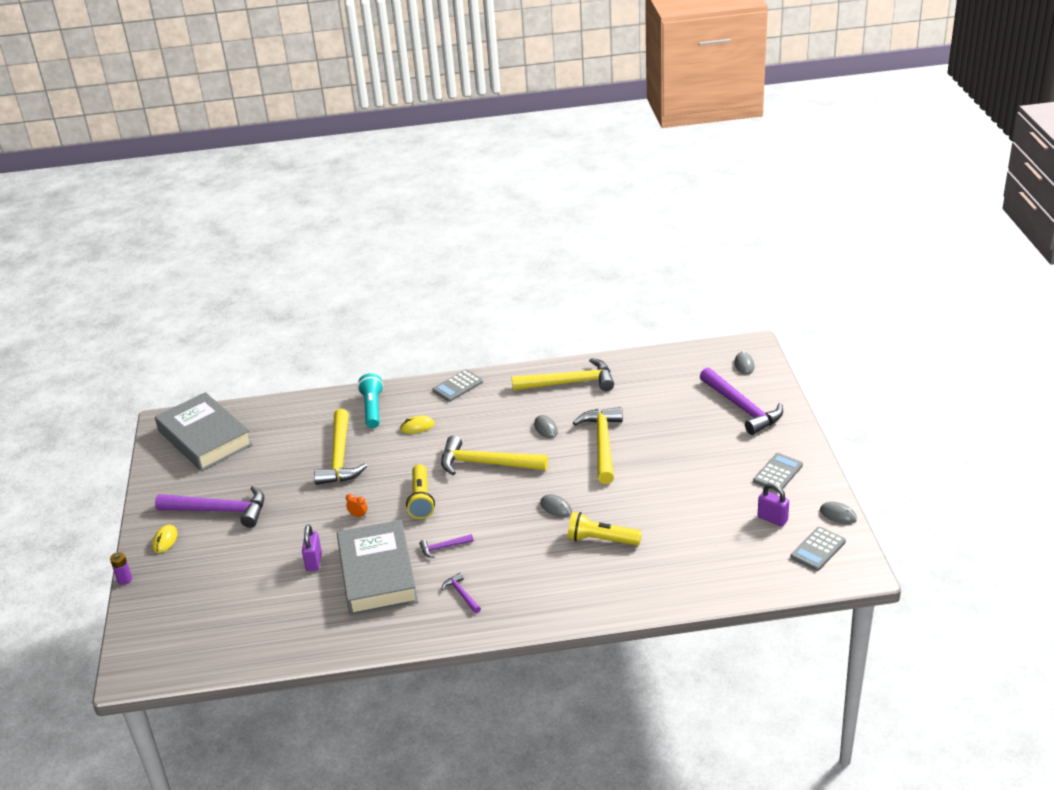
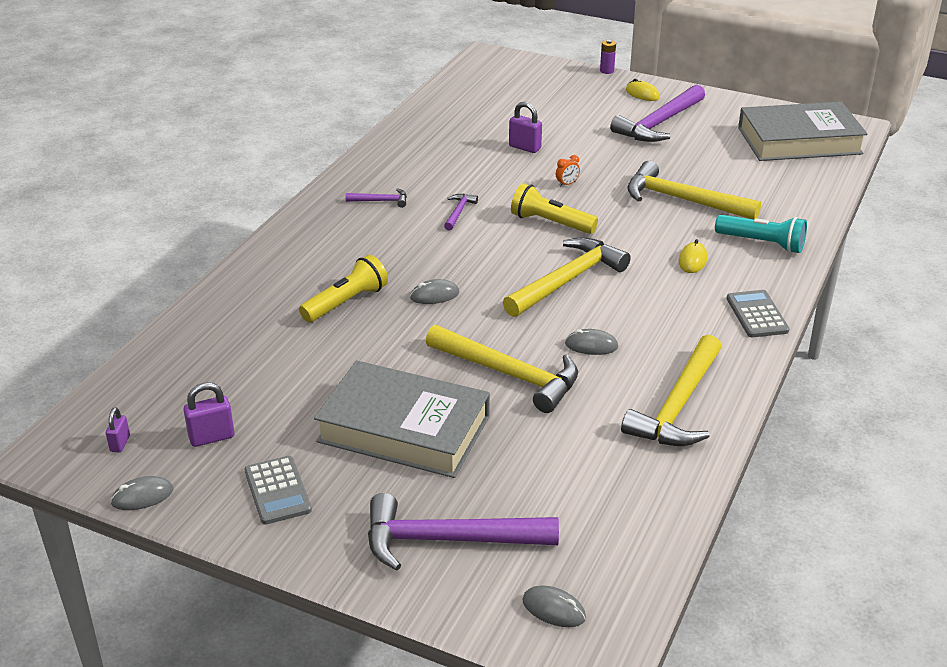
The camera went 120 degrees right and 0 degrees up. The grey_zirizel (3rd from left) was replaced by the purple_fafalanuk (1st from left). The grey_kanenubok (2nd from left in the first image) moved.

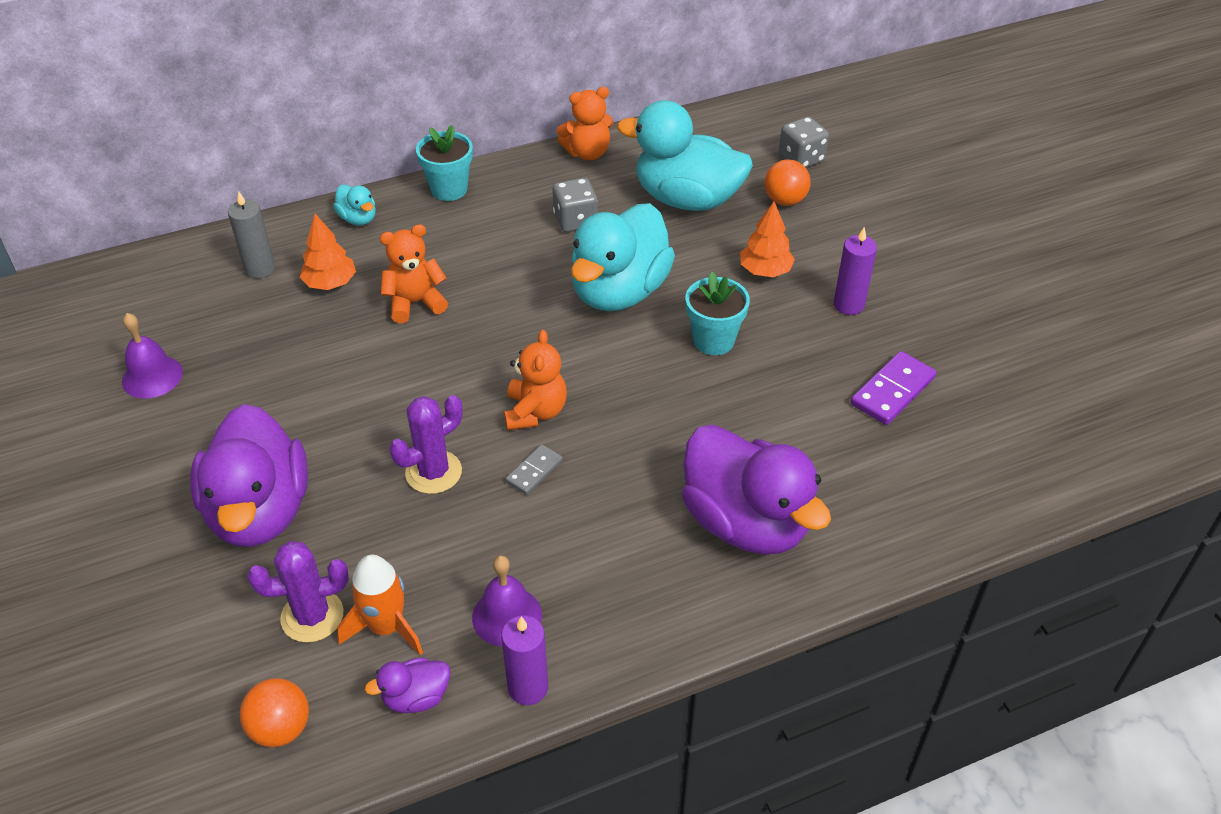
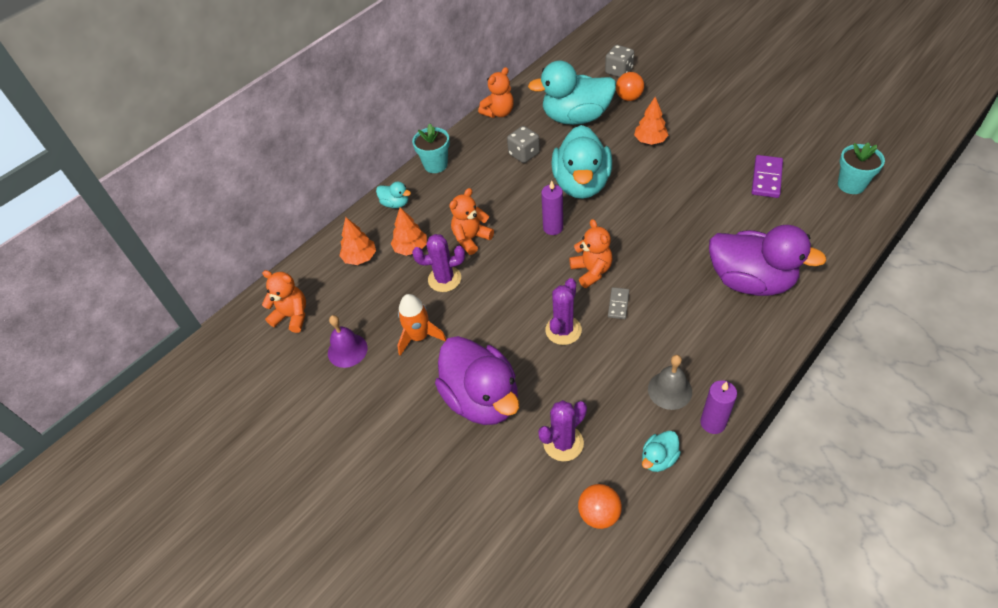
The camera went 20 degrees left and 5 degrees up. The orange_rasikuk (1st from left) appeared. The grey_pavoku was replaced by the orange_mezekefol (1st from left). The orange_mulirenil moved. The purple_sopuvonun (1st from left) appeared. The purple_pavoku (2nd from left in the first image) moved. The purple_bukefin (2nd from left) became the turquoise_bukefin (4th from left). The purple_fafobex (2nd from left) became the grey_fafobex. The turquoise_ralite (2nd from left) moved.

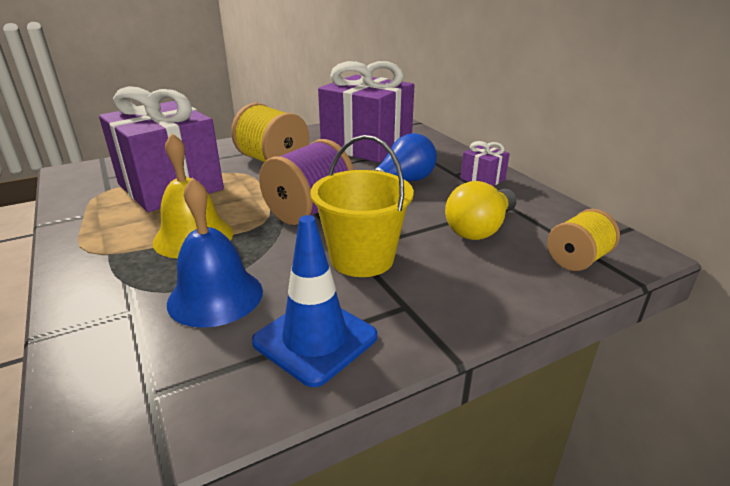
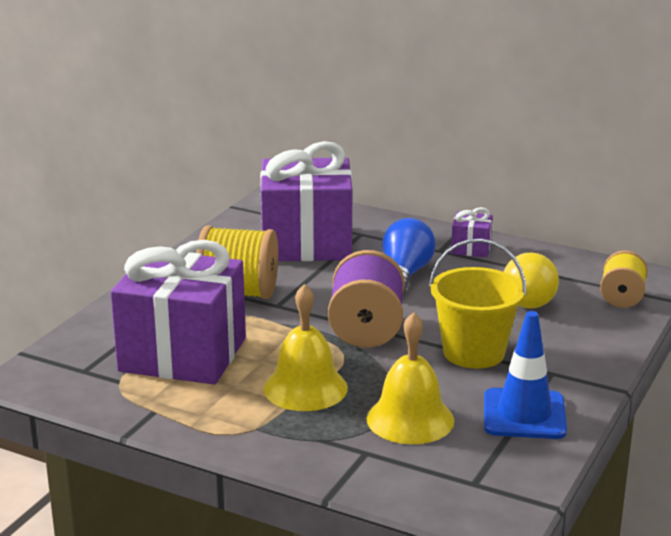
The camera went 35 degrees left and 5 degrees down. The blue_fafobex became the yellow_fafobex (2nd from left).

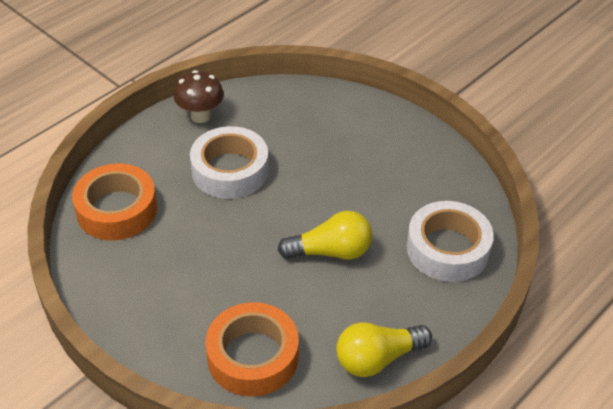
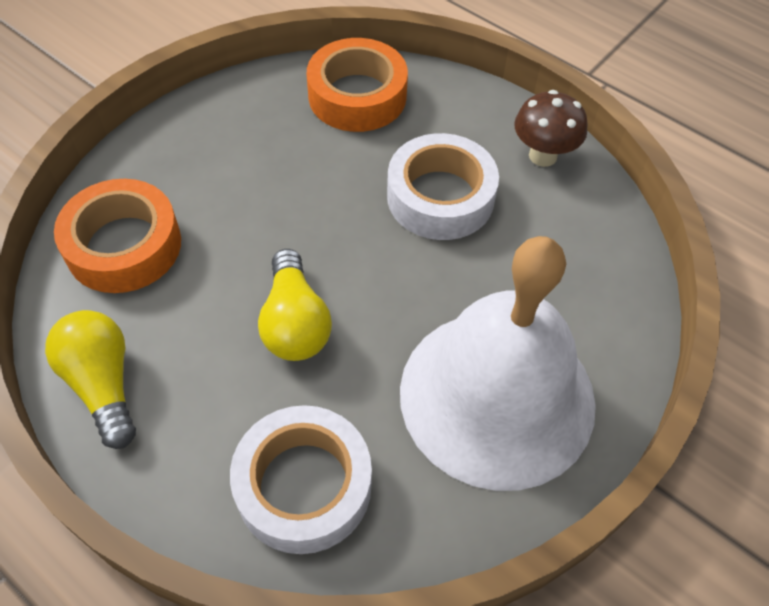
The camera went 85 degrees right and 10 degrees up. The white_fafobex appeared.

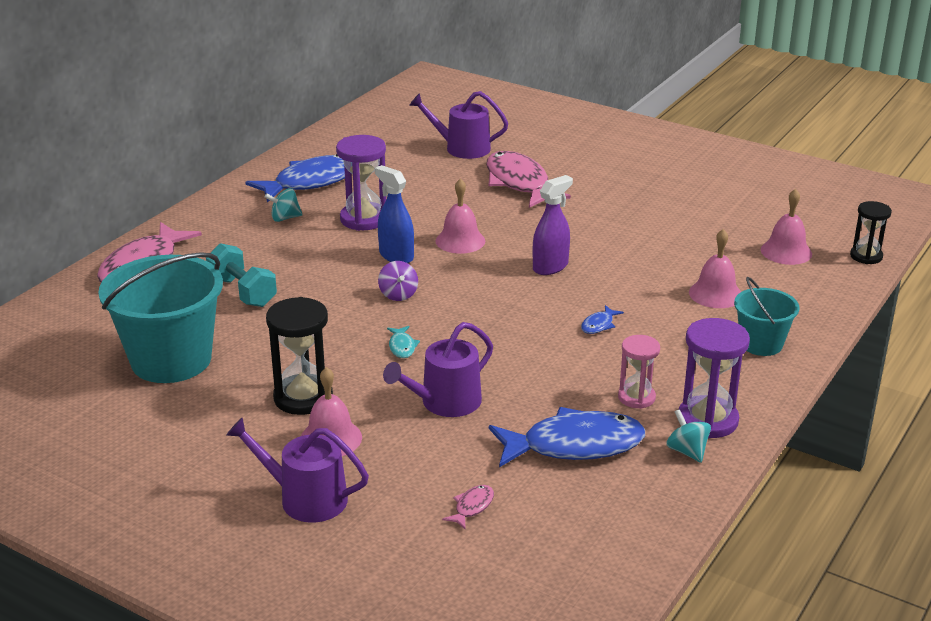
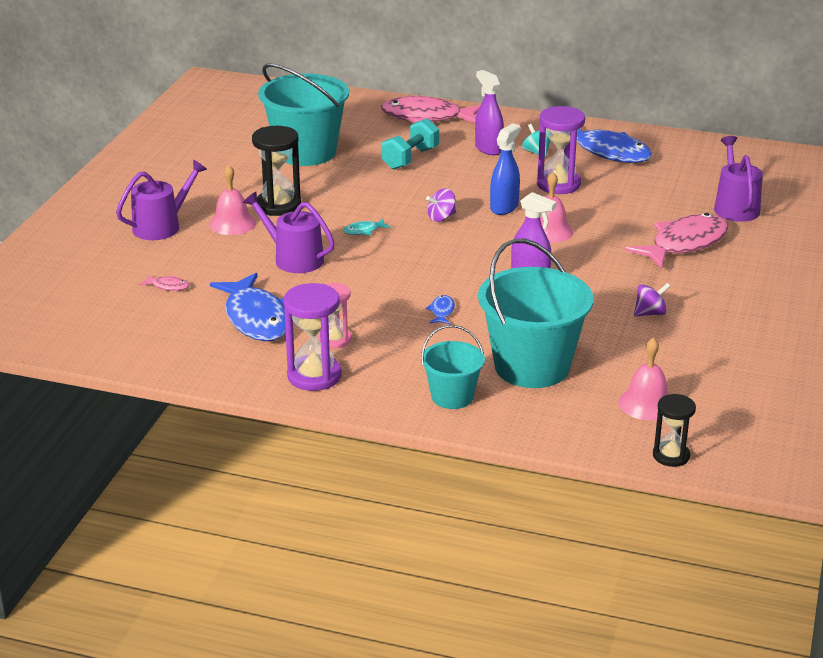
The camera went 75 degrees right and 0 degrees up. The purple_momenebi (1st from left) turned 45 degrees clockwise. The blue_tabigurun (3rd from left in the first image) turned 75 degrees clockwise. The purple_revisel (1st from left) appeared. The pink_fafobex (3rd from left) was replaced by the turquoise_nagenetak (3rd from left). The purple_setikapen (2nd from left) appeared. The turquoise_setikapen (2nd from left) disappeared.

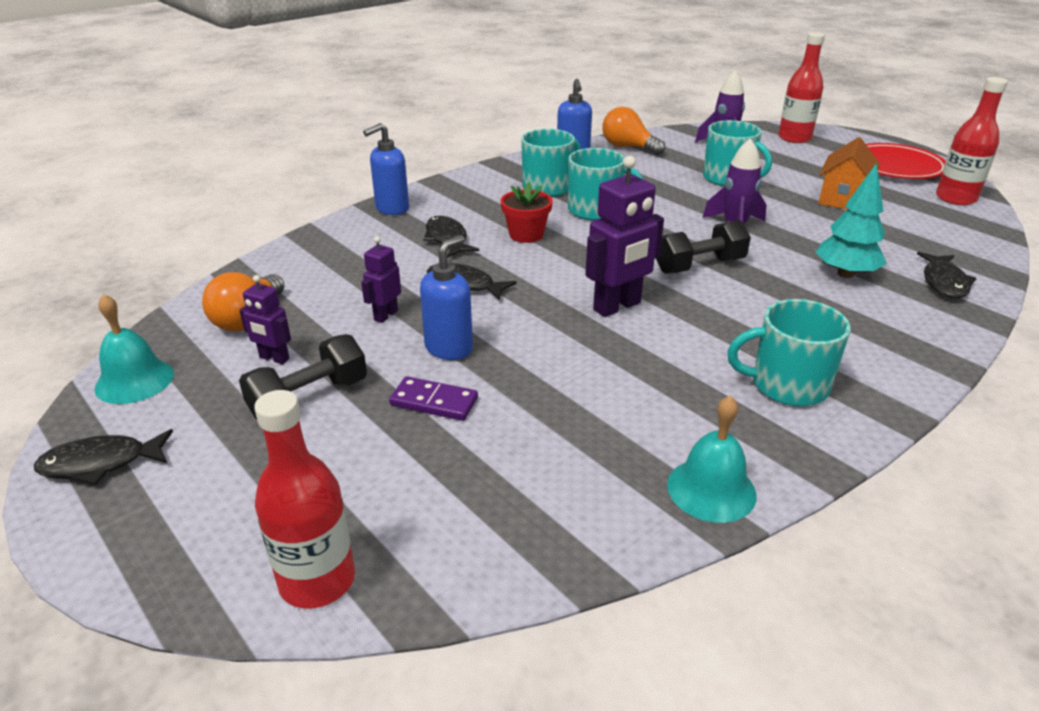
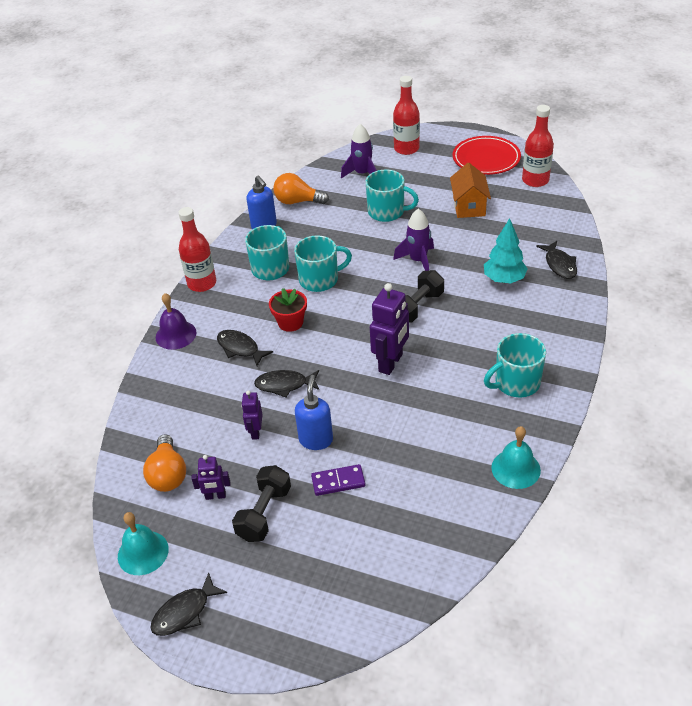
The camera went 25 degrees left and 10 degrees up. The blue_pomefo (1st from left) was replaced by the purple_fafobex. The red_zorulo (1st from left) moved.

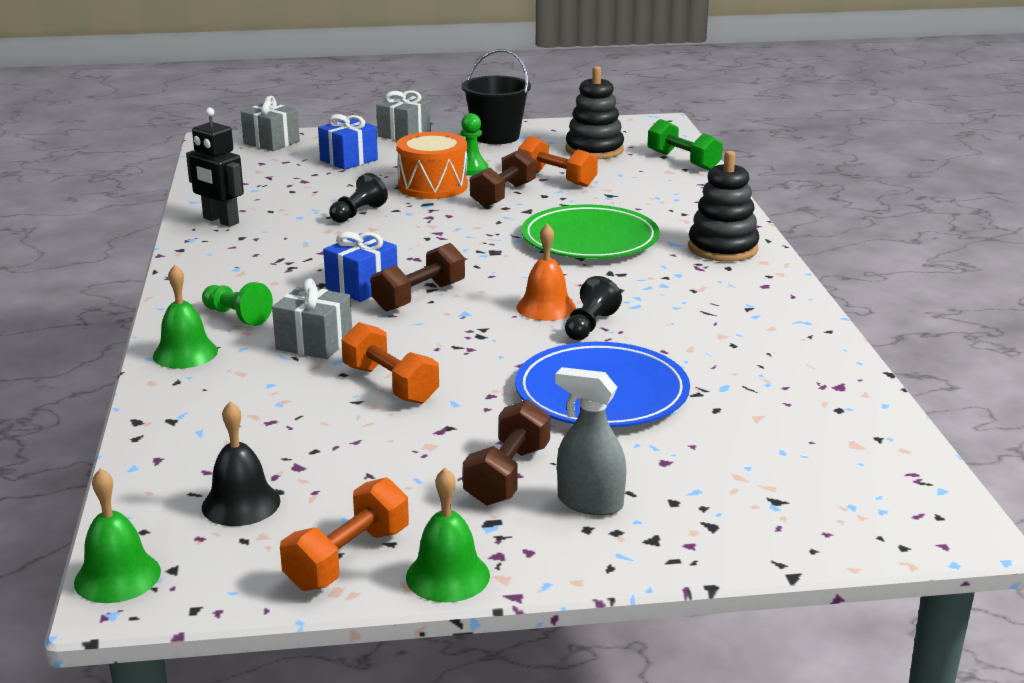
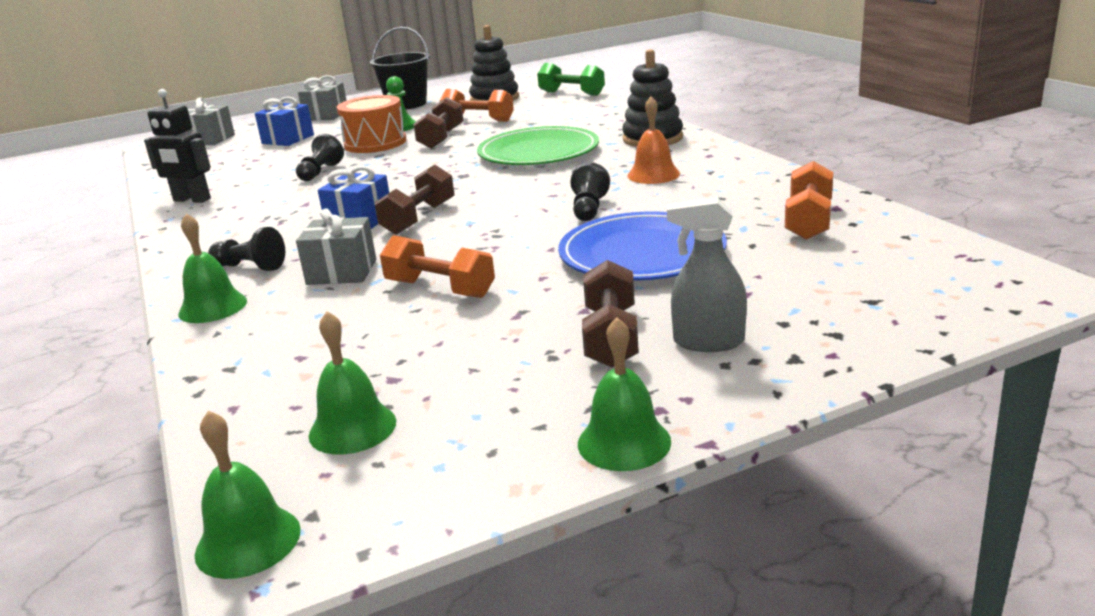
The camera went 15 degrees left and 0 degrees up. The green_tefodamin (1st from left) became the black_tefodamin (1st from left). The black_fafobex became the green_fafobex (3rd from left). The orange_fafobex moved. The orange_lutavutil (1st from left in the first image) moved.

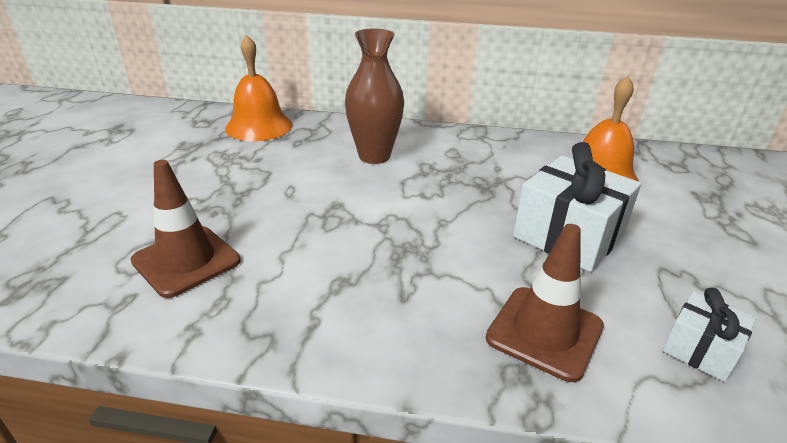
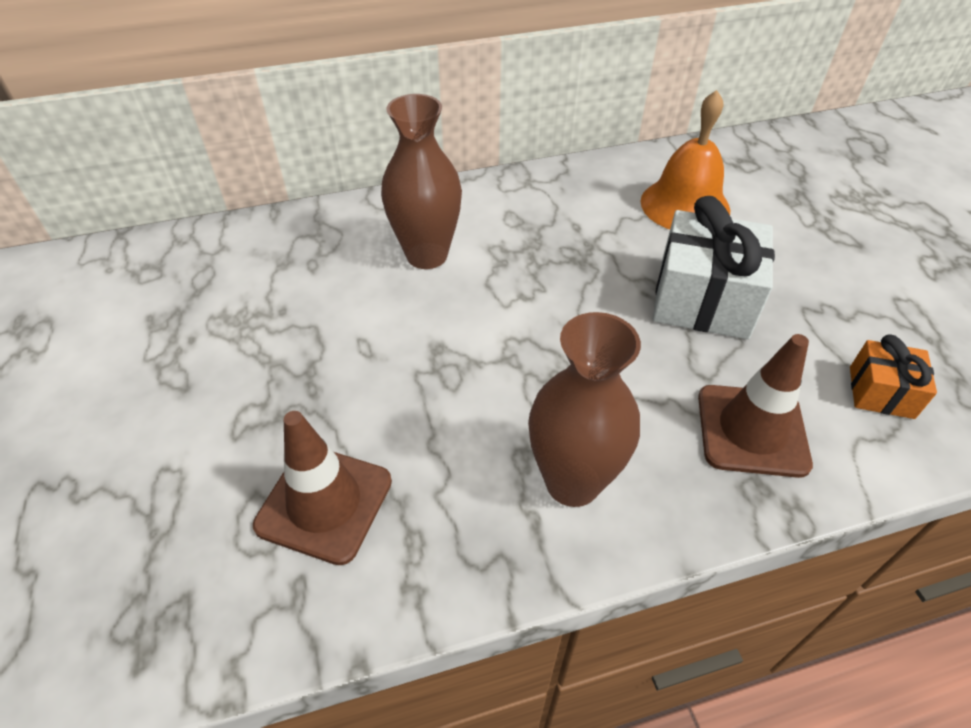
The camera went 25 degrees left and 15 degrees up. The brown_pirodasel (2nd from left) appeared. The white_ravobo (2nd from left) became the orange_ravobo. The orange_fafobex (1st from left) disappeared.

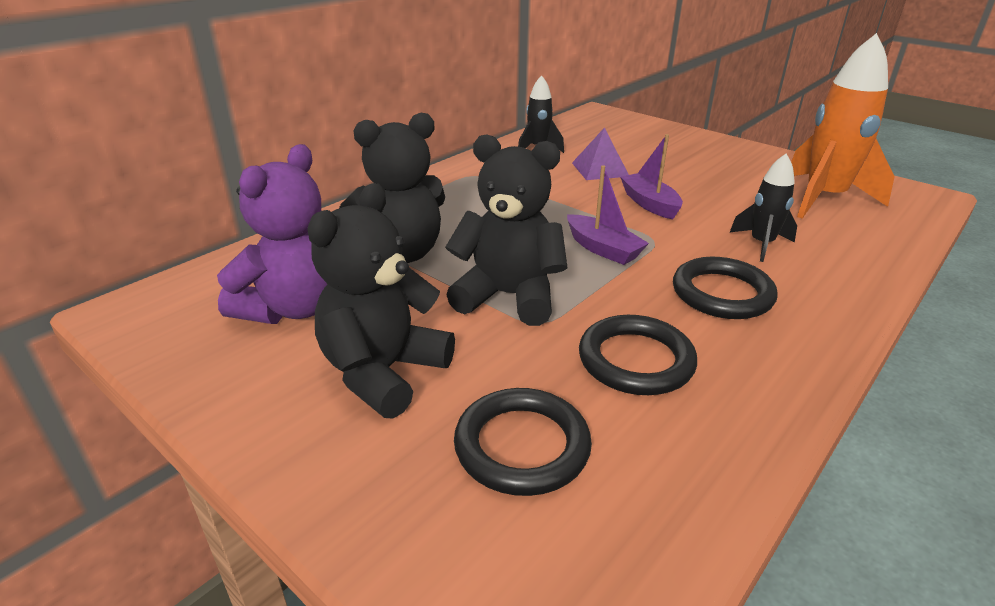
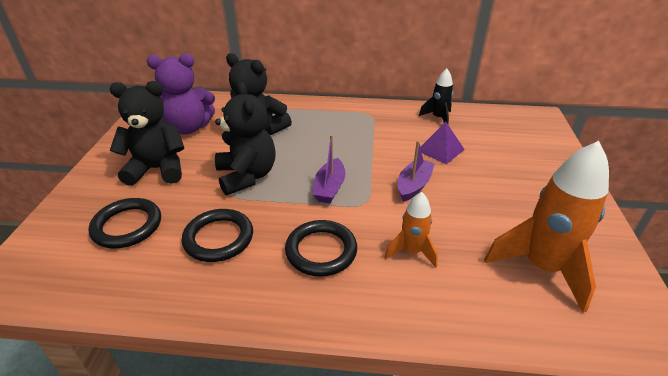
The camera went 55 degrees right and 5 degrees up. The black_mulirenil (2nd from left) became the orange_mulirenil (1st from left).

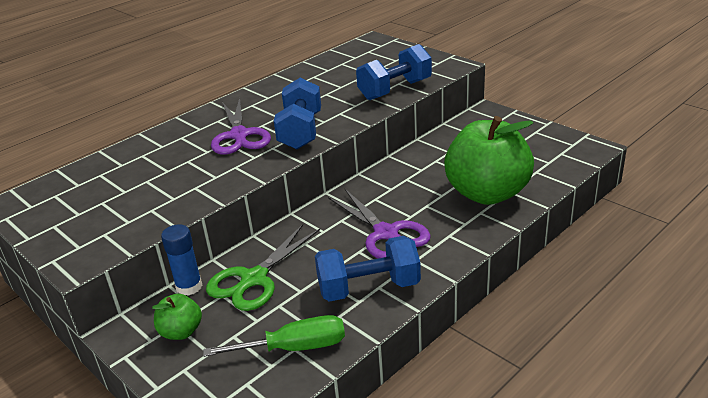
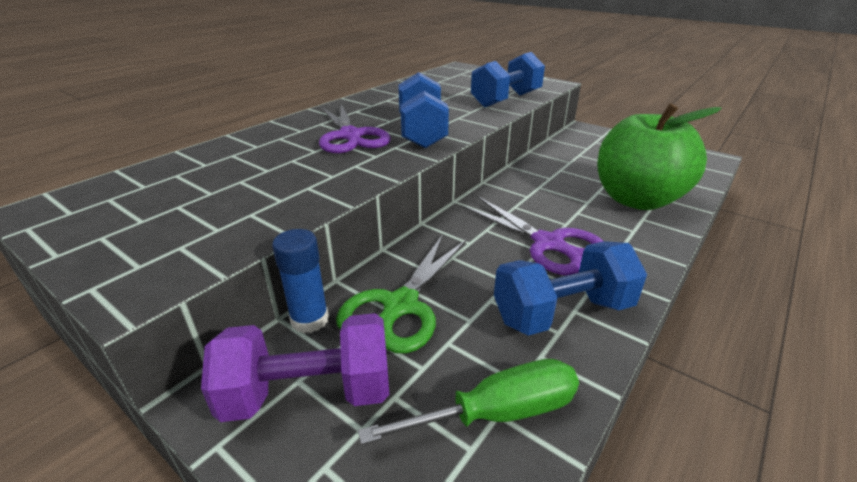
The camera went 10 degrees left and 0 degrees up. The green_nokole (1st from left) was replaced by the purple_lutavutil.

